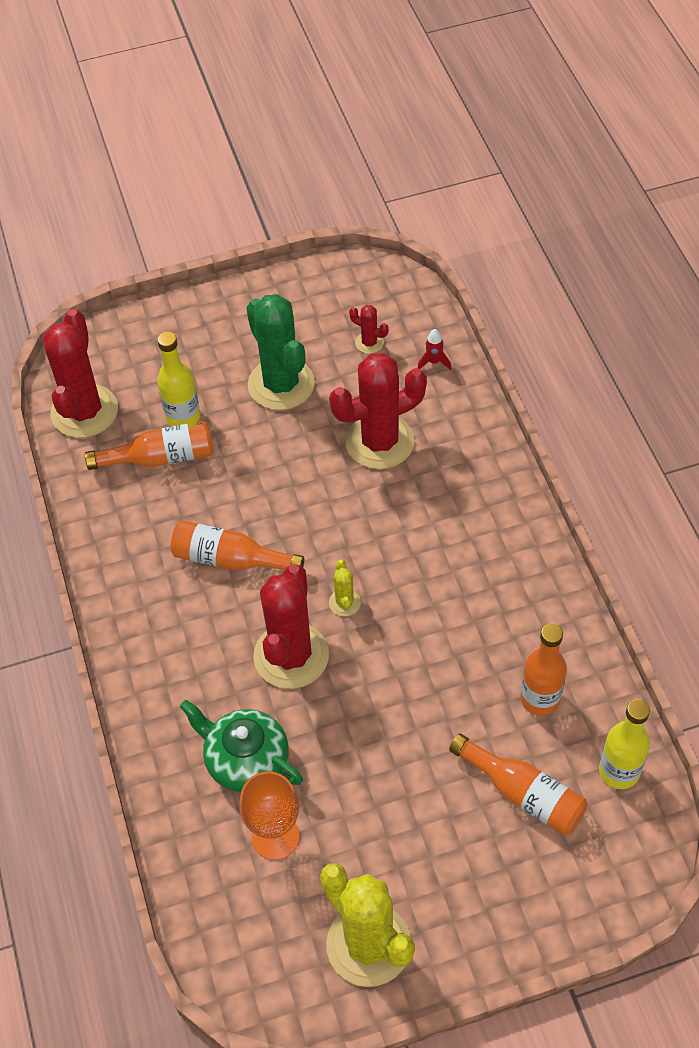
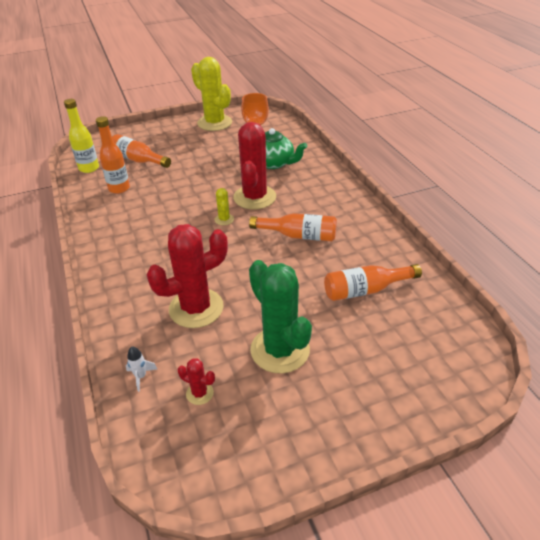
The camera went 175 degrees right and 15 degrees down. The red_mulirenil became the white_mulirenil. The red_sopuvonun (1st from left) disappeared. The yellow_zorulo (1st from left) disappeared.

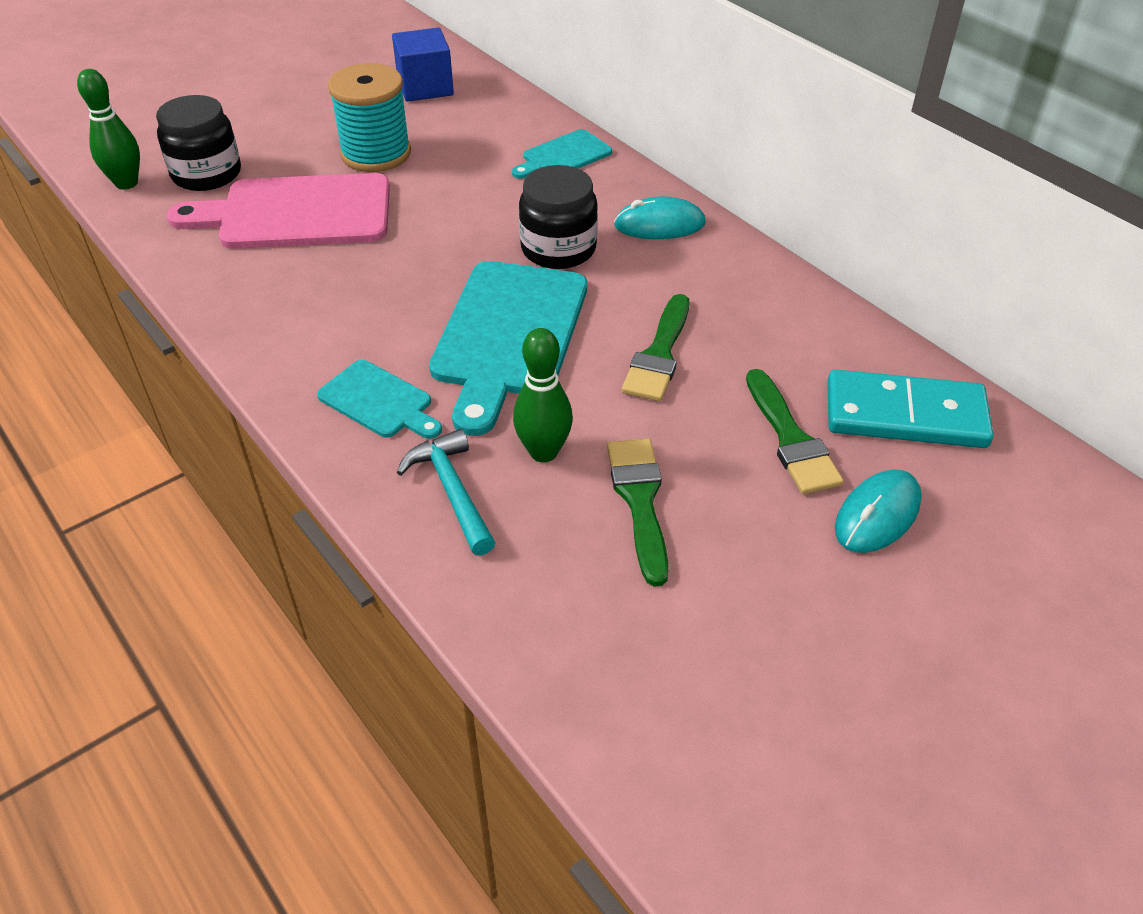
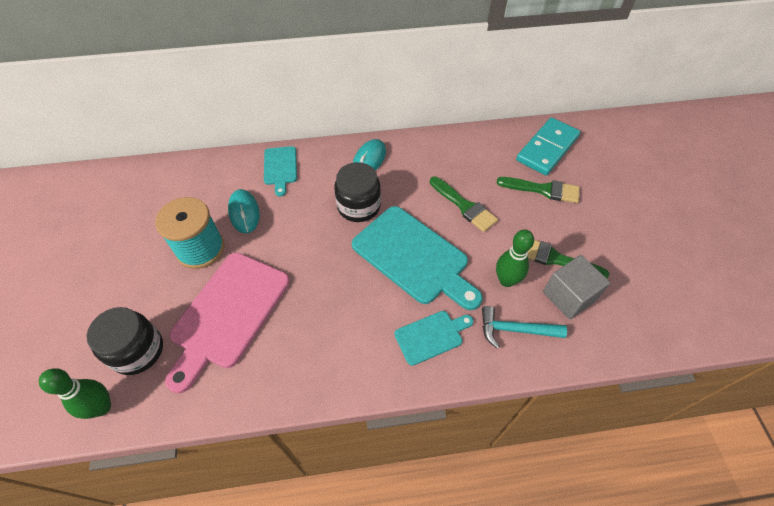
The camera went 60 degrees left and 10 degrees up. The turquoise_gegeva (2nd from left in the first image) moved. The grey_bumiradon appeared. The blue_bumiradon disappeared.

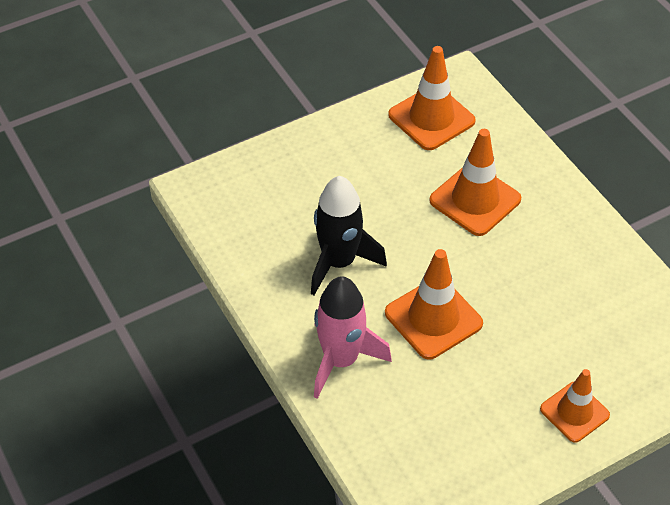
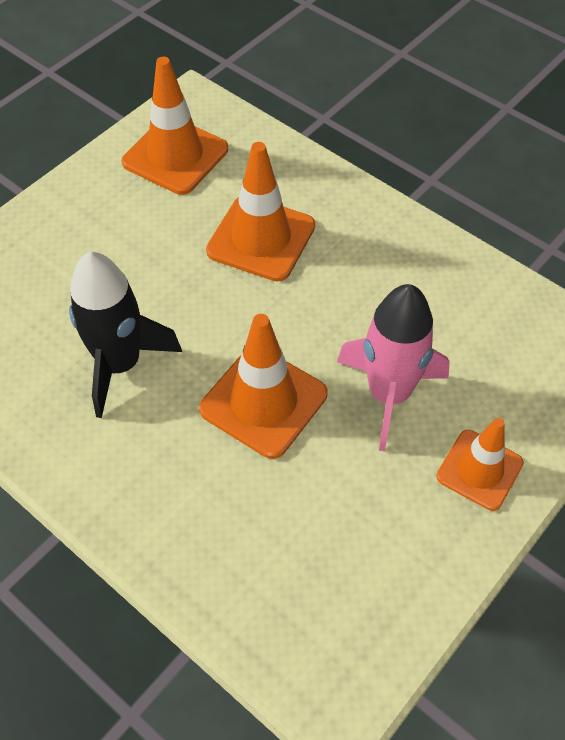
The camera went 20 degrees left and 5 degrees up. The pink_mulirenil moved.

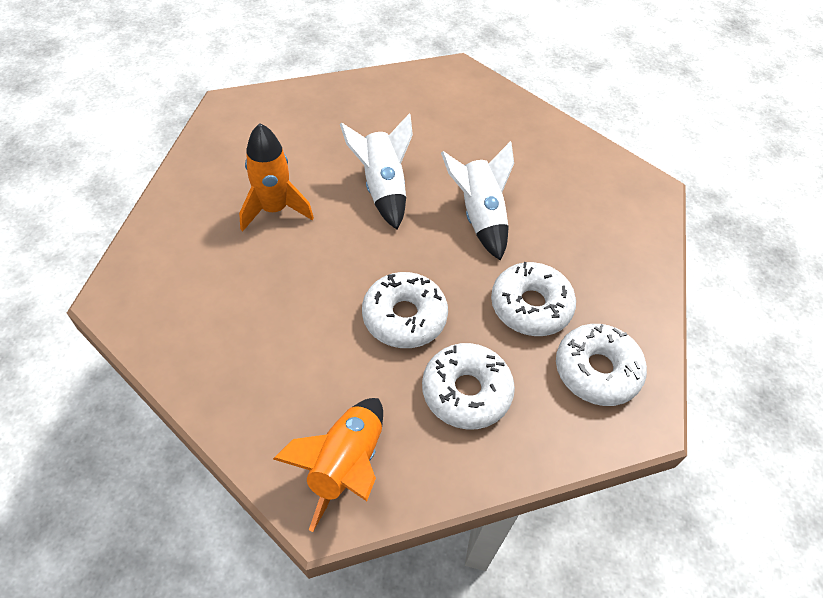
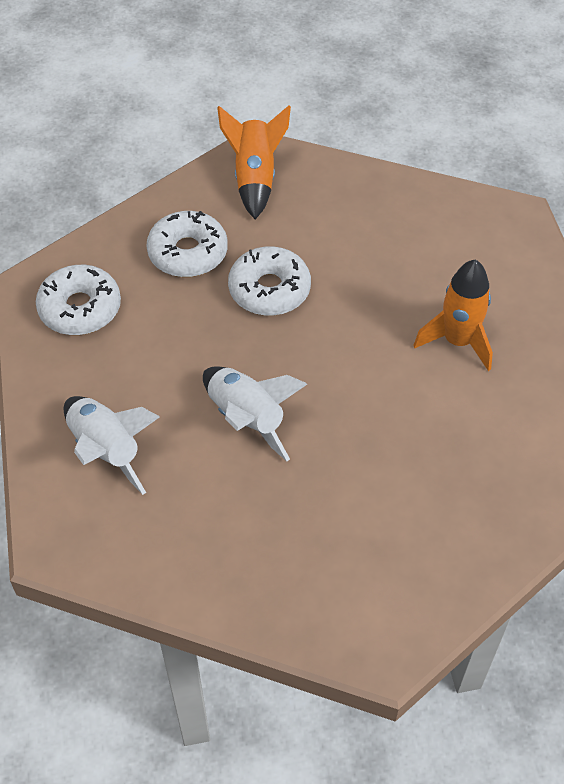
The camera went 160 degrees right and 0 degrees up. The white_mulirenil (1st from left) moved. The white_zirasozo (3rd from left) disappeared.

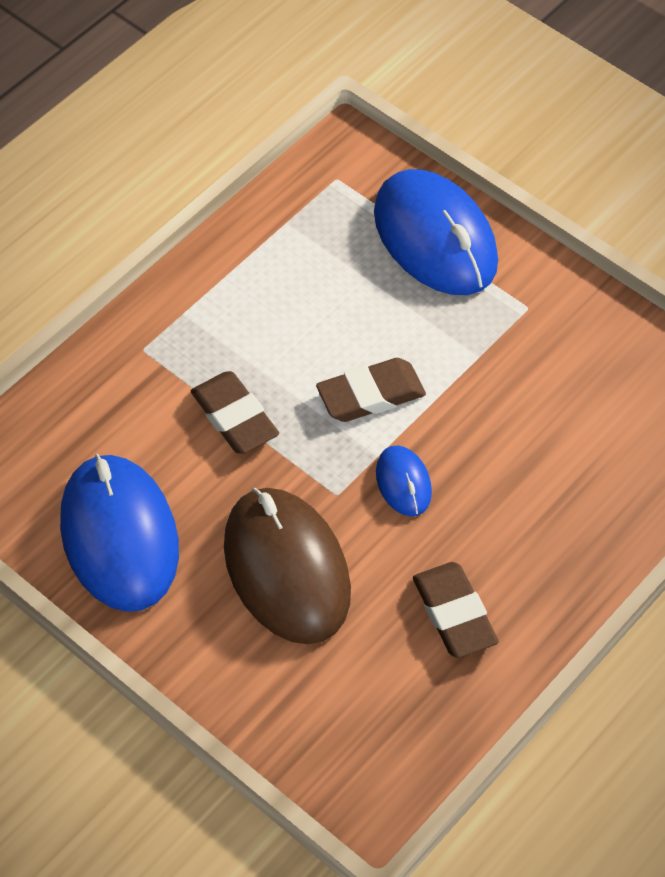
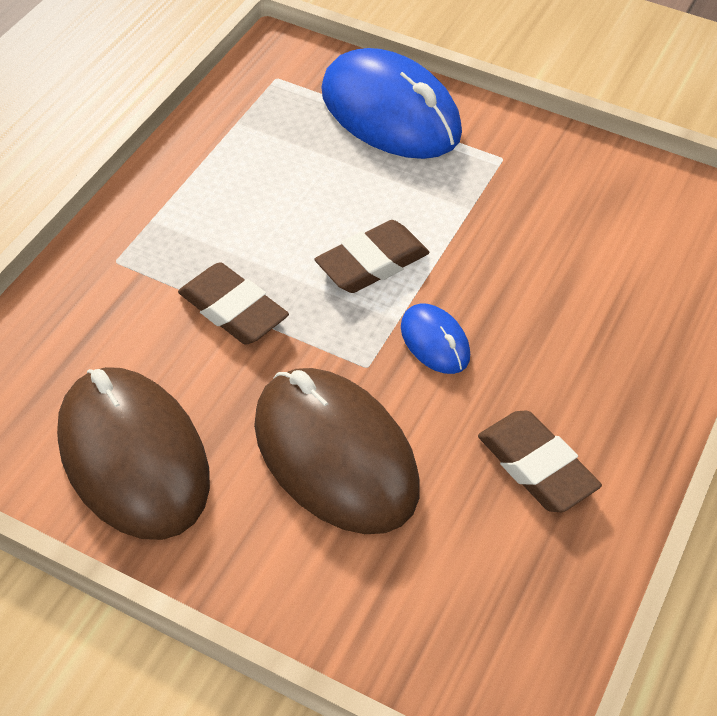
The camera went 15 degrees left and 5 degrees down. The blue_gegeva (1st from left) became the brown_gegeva (1st from left).

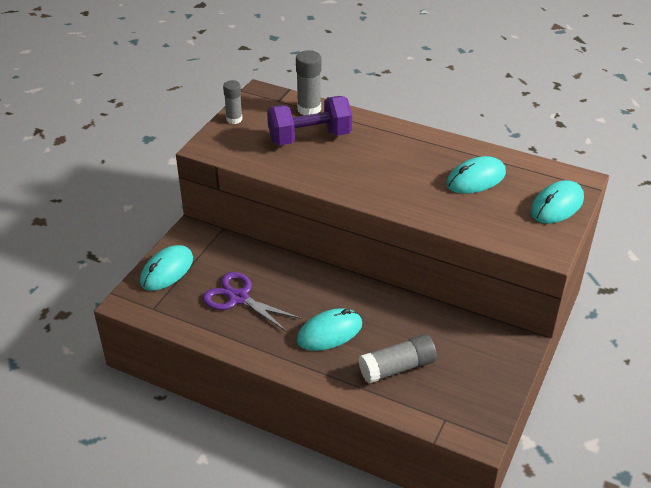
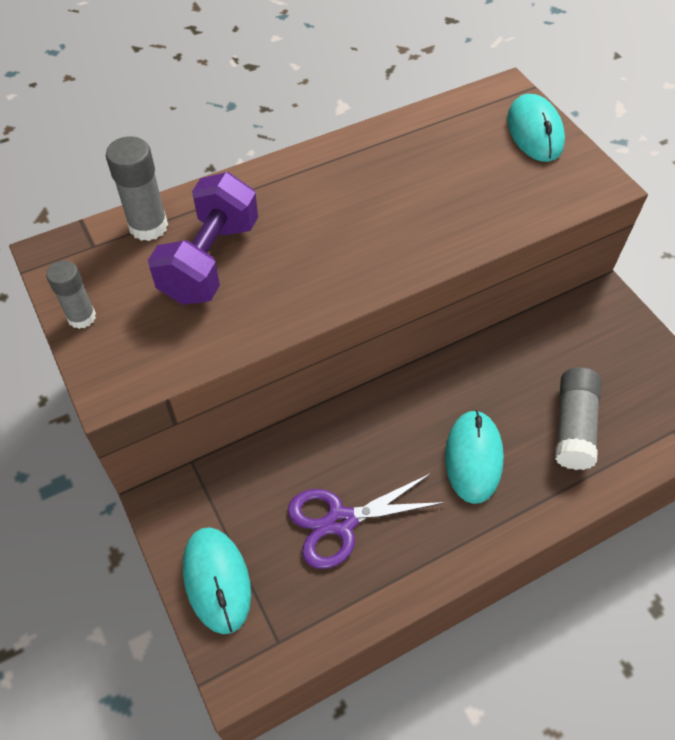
The camera went 55 degrees left and 15 degrees up. The turquoise_gegeva (3rd from left) disappeared.

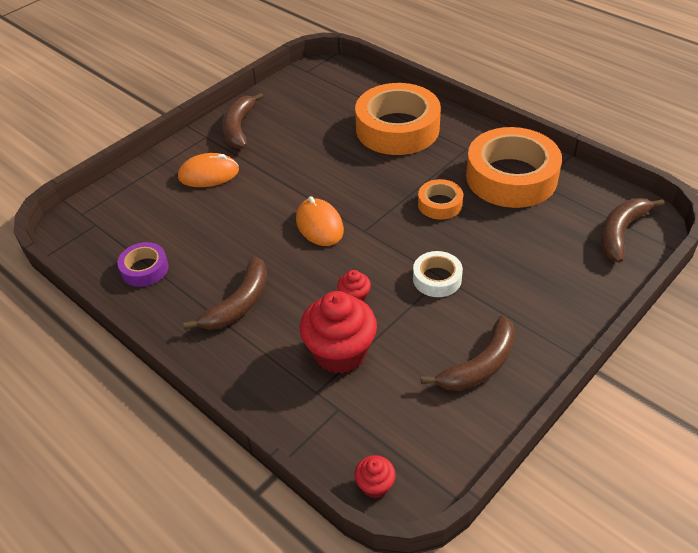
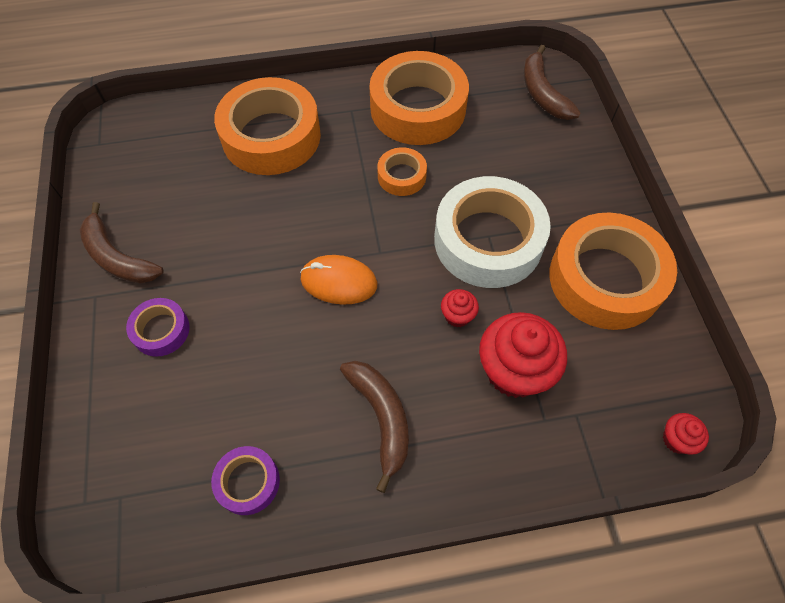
The camera went 55 degrees left and 15 degrees up. The orange_gegeva (1st from left) was replaced by the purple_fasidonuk (1st from left). The white_fasidonuk changed to 2.10 times the size. The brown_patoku (3rd from left) was replaced by the orange_fasidonuk (4th from left).

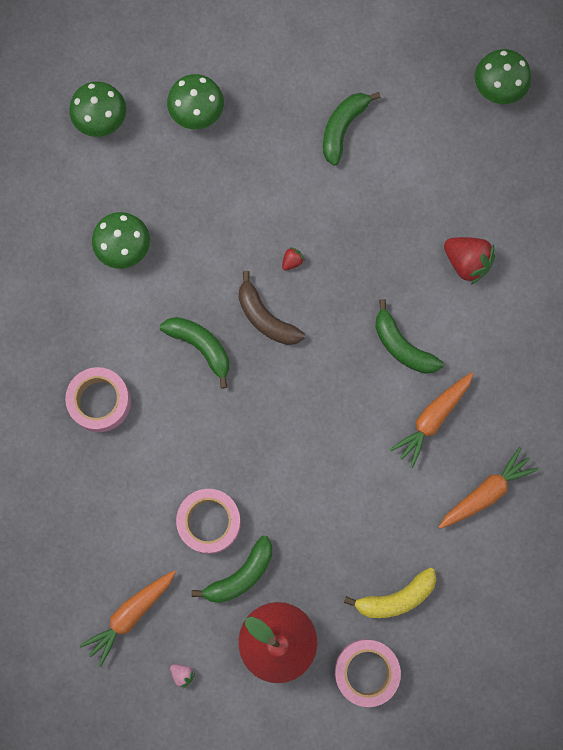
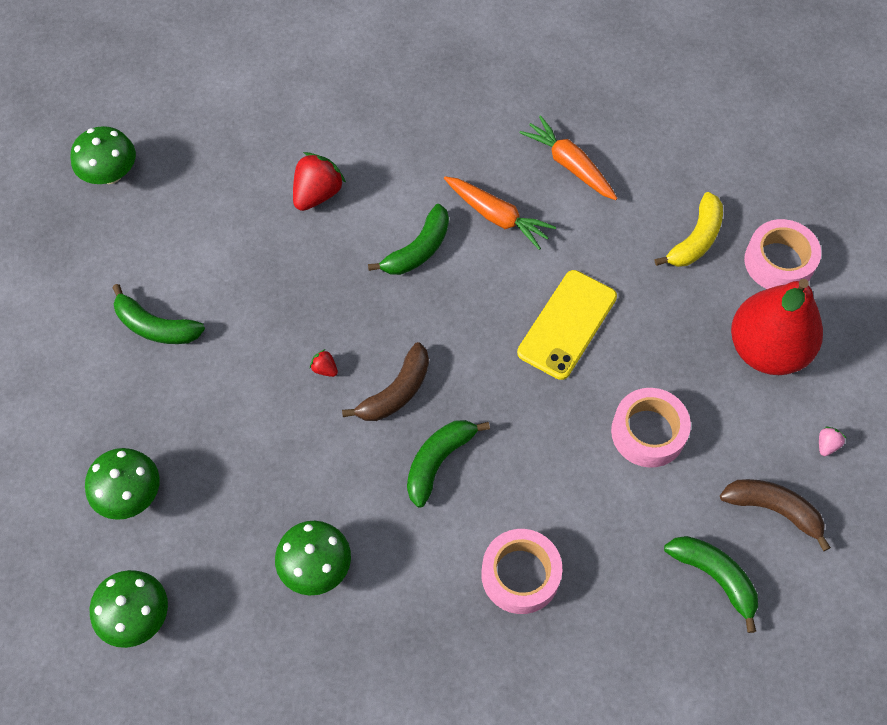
The camera went 95 degrees left and 15 degrees down. The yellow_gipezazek appeared. The yellow_patoku turned 60 degrees clockwise. The green_patoku (2nd from left in the first image) moved. The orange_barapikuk (1st from left) was replaced by the brown_patoku (2nd from left).

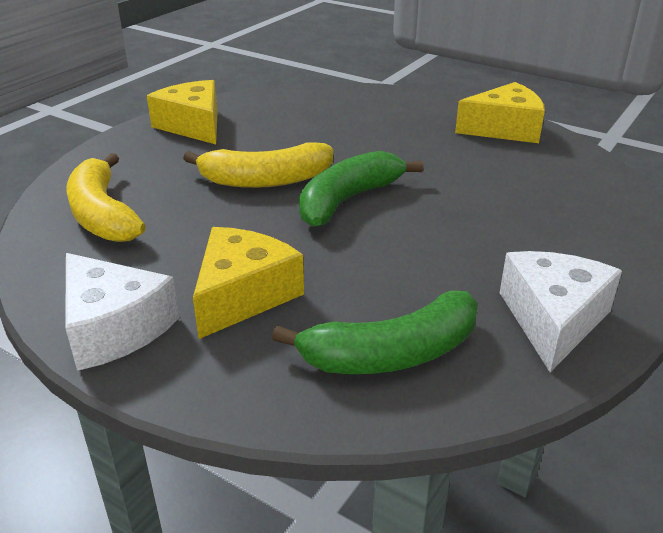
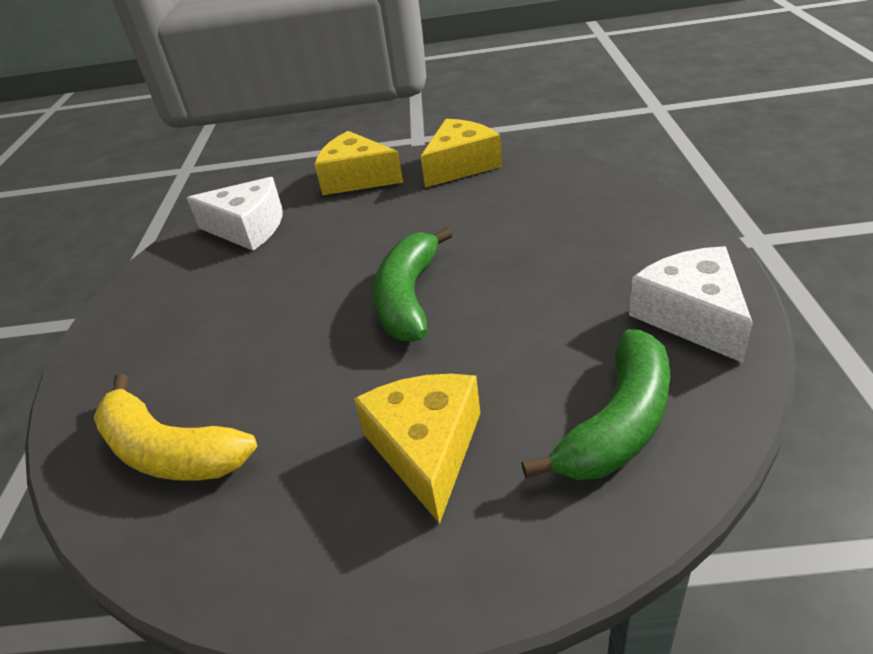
The camera went 30 degrees left and 5 degrees up. The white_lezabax (1st from left) moved. The yellow_lezabax (1st from left) moved. The yellow_patoku (2nd from left) disappeared.

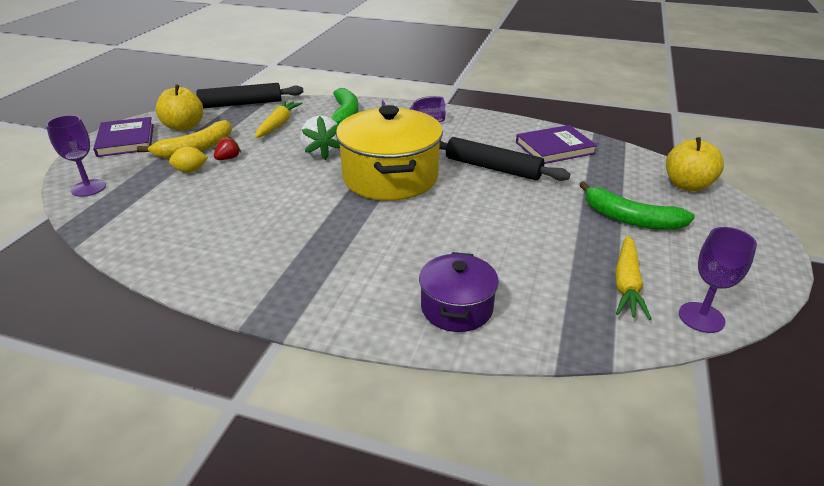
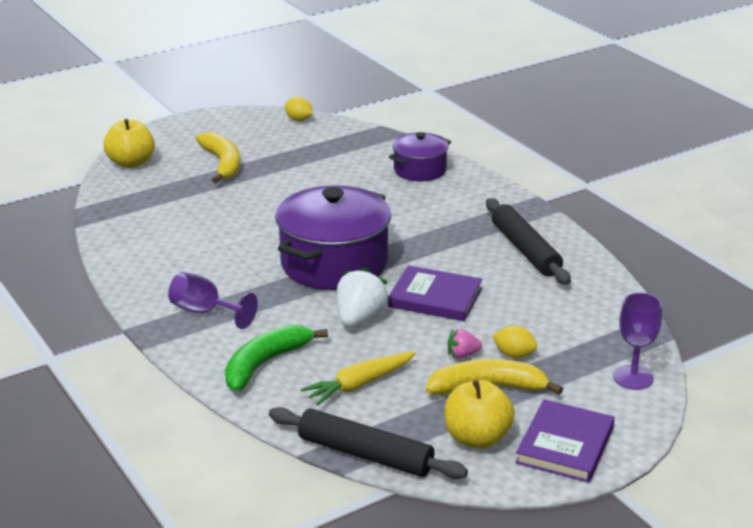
The camera went 140 degrees left and 5 degrees down. The green_patoku (2nd from left) became the yellow_patoku (1st from left). The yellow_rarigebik became the purple_rarigebik (1st from left). The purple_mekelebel (3rd from left) was replaced by the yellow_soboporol (1st from left). The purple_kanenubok (2nd from left in the first image) moved. The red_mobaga became the pink_mobaga. The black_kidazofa (2nd from left) moved. The yellow_barapikuk (2nd from left) disappeared.

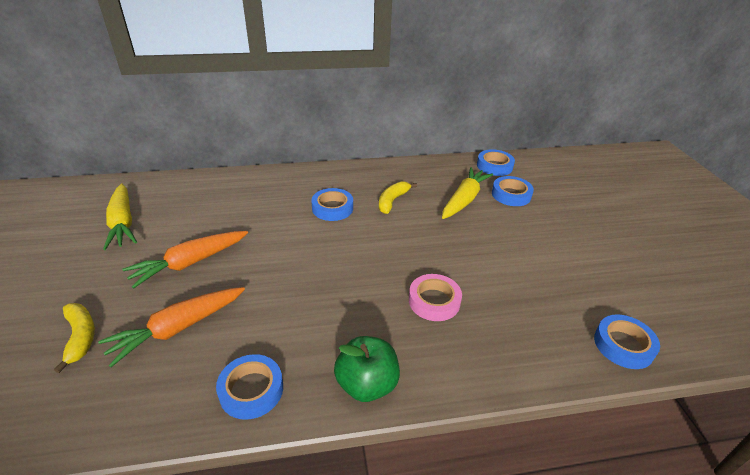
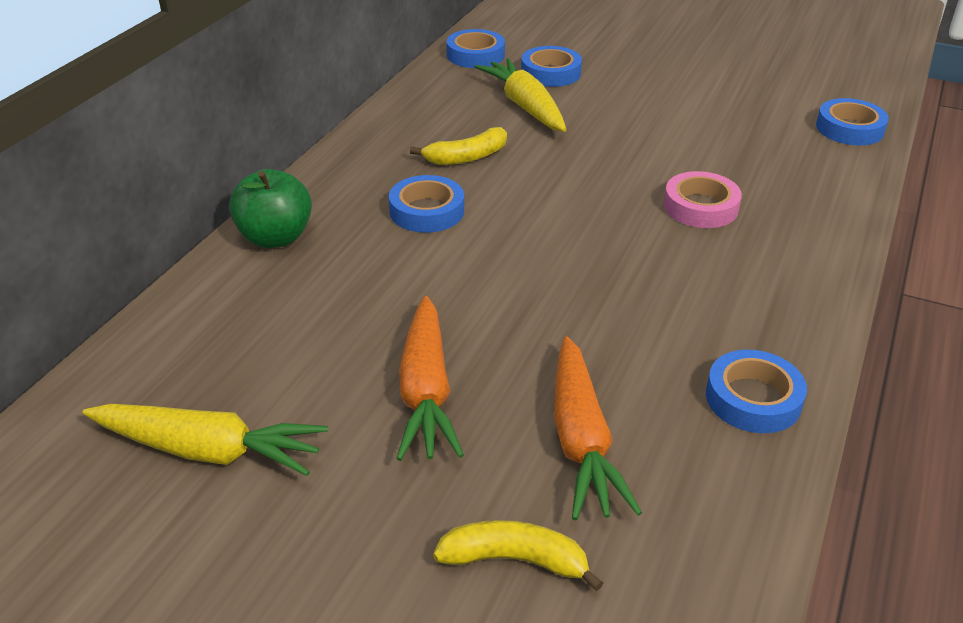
The camera went 55 degrees left and 0 degrees up. The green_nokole moved. The yellow_patoku (2nd from left in the first image) turned 90 degrees counterclockwise.

